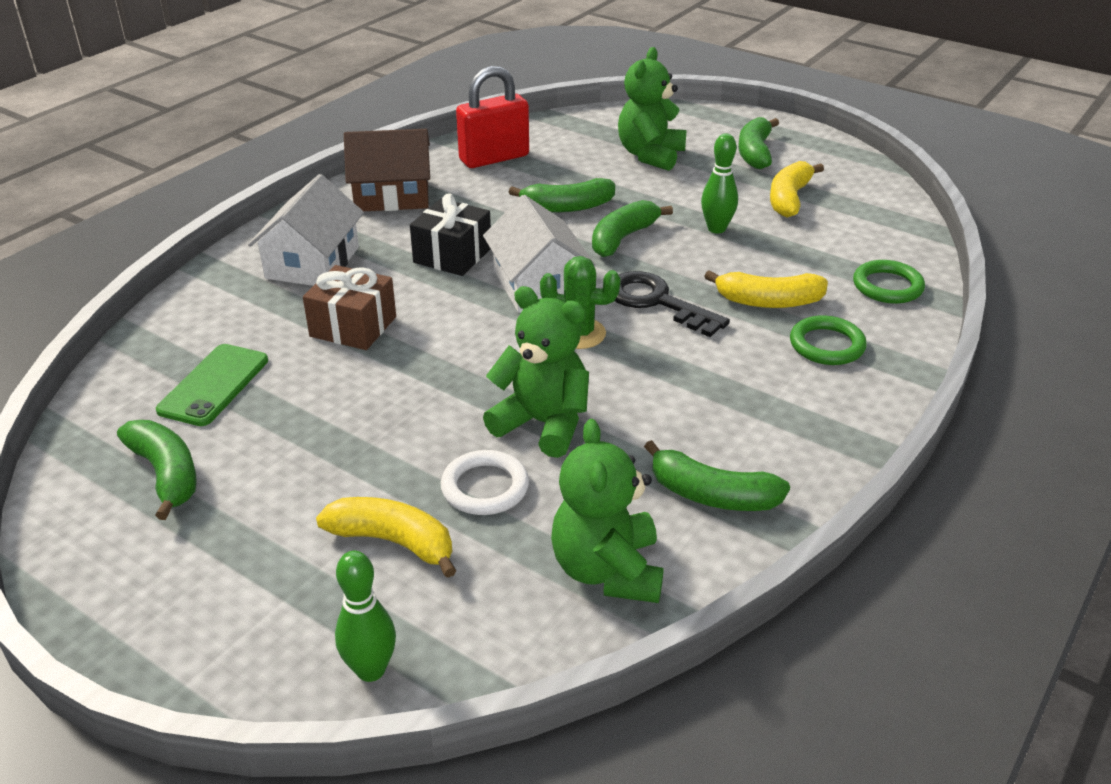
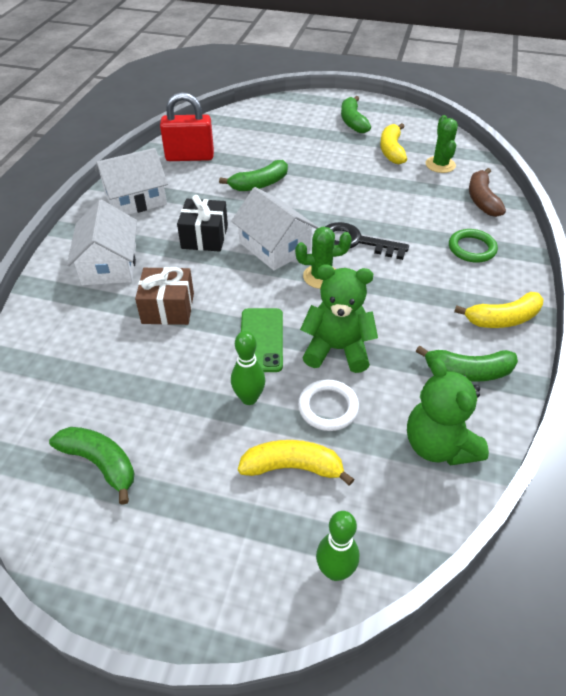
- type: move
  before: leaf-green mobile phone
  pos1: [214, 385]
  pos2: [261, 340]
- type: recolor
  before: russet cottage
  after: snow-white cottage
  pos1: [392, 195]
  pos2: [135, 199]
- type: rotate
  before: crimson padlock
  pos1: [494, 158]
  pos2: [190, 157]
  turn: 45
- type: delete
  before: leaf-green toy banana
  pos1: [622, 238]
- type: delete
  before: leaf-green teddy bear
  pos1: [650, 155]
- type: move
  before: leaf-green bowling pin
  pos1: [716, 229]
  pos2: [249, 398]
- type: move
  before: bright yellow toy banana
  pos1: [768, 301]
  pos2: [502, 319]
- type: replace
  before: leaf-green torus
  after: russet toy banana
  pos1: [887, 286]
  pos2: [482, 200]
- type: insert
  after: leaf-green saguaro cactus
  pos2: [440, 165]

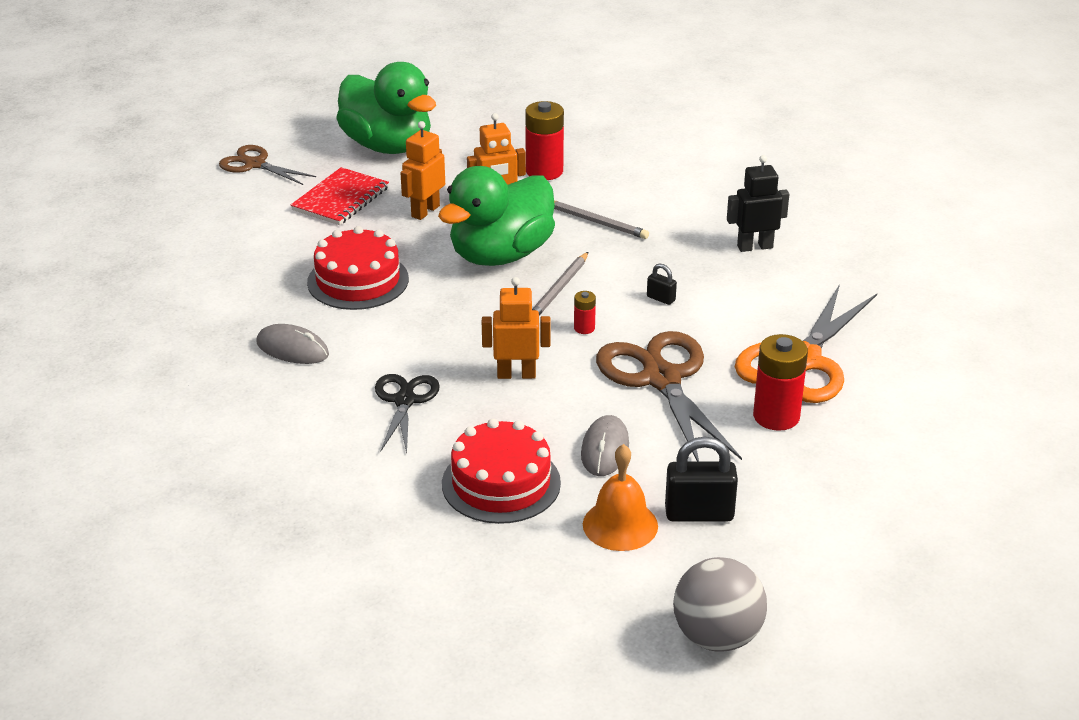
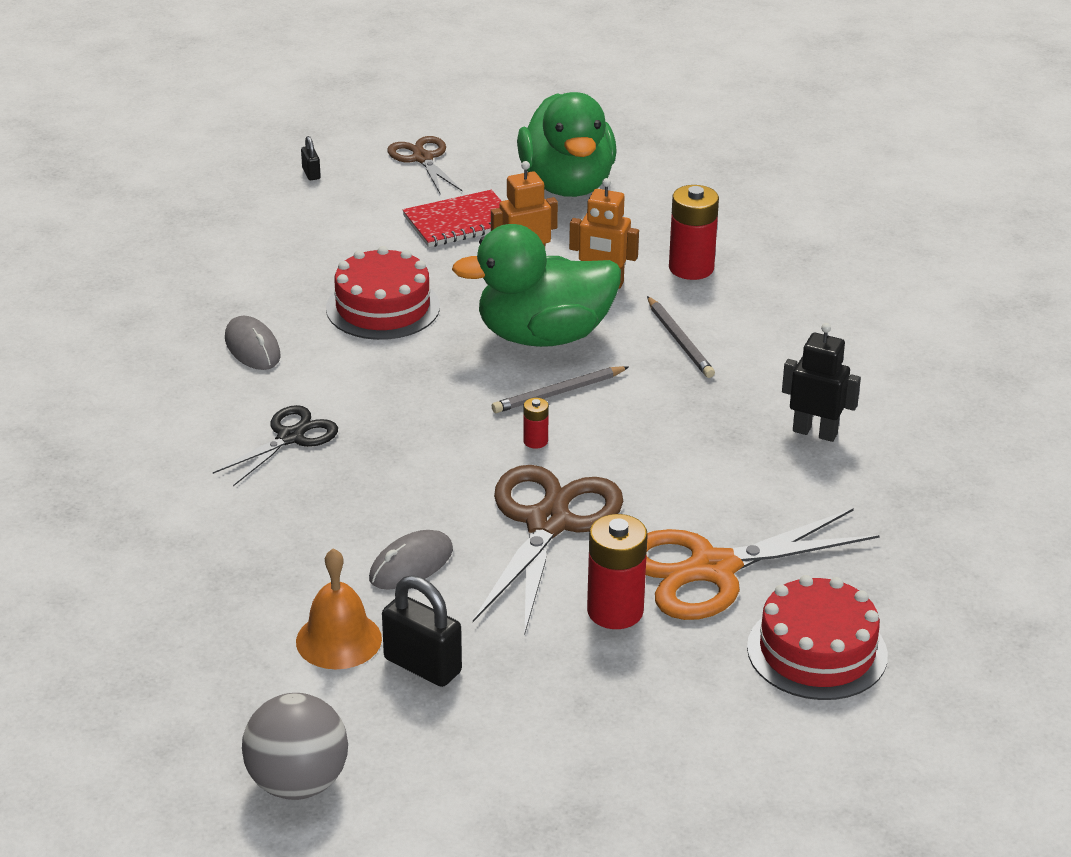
- type: move
  before: crimson layer cake
  pos1: [501, 483]
  pos2: [817, 651]
- type: delete
  before: orange toy robot
  pos1: [516, 374]
- type: move
  before: black padlock
  pos1: [661, 298]
  pos2: [311, 174]

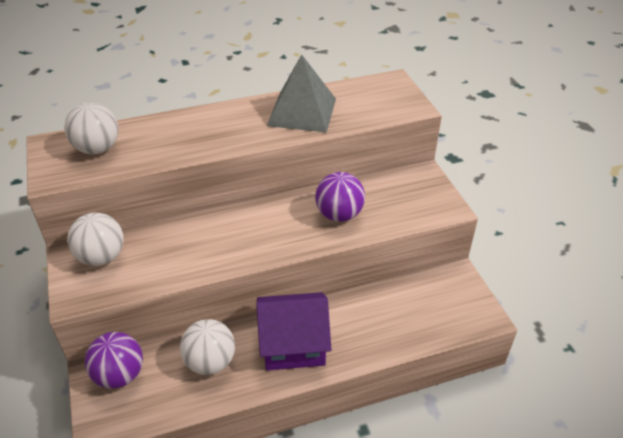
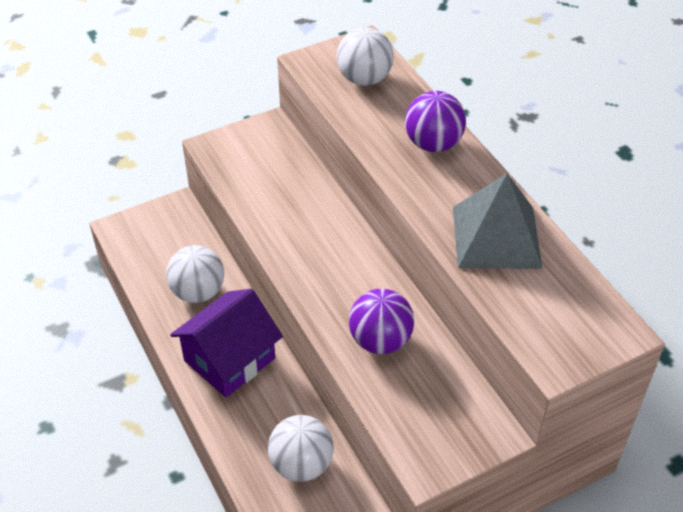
- type: move
  before: snow-white play ball
  pos1: [101, 257]
  pos2: [301, 464]
- type: move
  before: violet play ball
  pos1: [119, 375]
  pos2: [433, 144]
- type: rotate
  before: violet cottage
  pos1: [293, 344]
  pos2: [229, 359]
  turn: 60

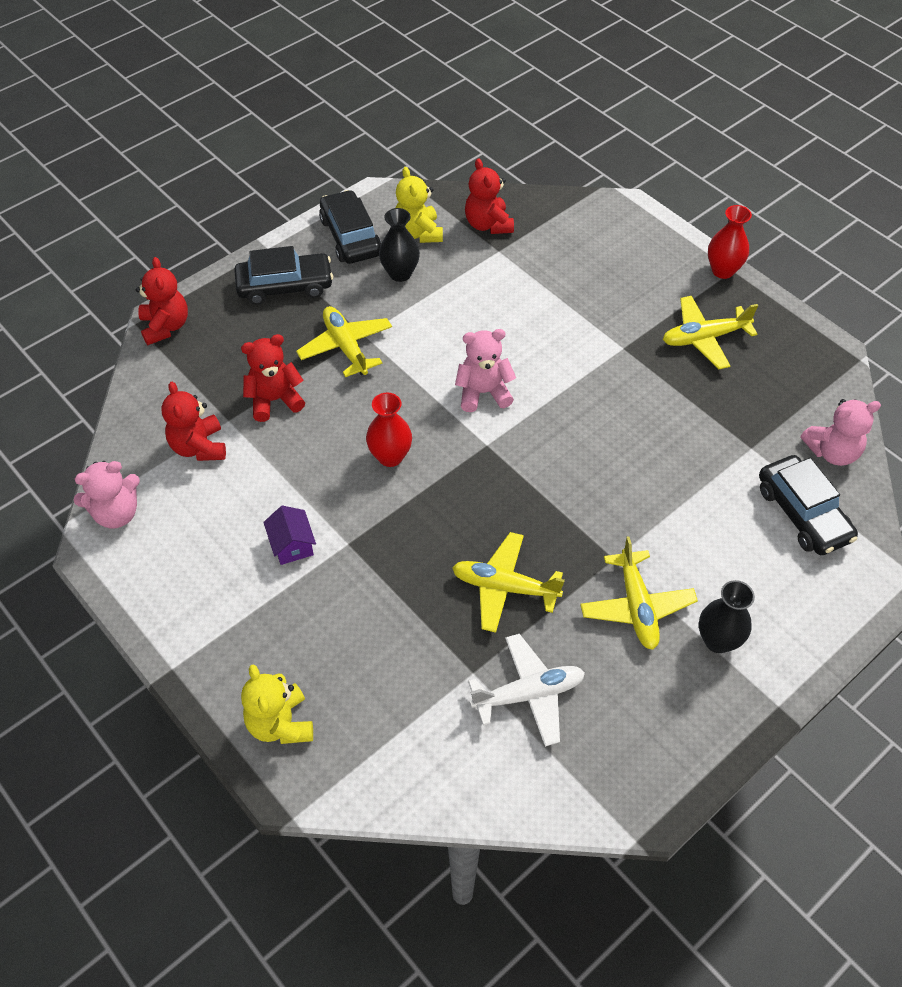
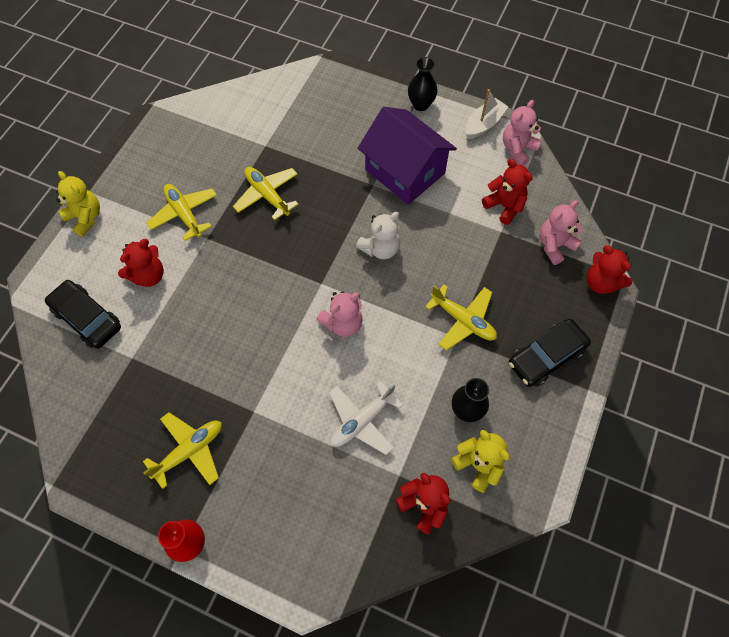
- type: move
  before: crimson teddy bear
  pos1: [274, 400]
  pos2: [148, 275]
- type: move
  before: bright yellow teddy bear
  pos1: [280, 724]
  pos2: [85, 218]
- type: resize
  before: violet cottage
  pos1: [292, 545]
  pos2: [405, 171]
  scale: 2.48
- type: delete
  before: black toy car
  pos1: [350, 237]
- type: replace
  before: crimson flower vase
  after: snow-white teddy bear
  pos1: [390, 456]
  pos2: [380, 248]
- type: rotate
  before: bright yellow plane
  pos1: [505, 587]
  pos2: [267, 195]
  turn: -120
- type: move
  before: snow-white plane
  pos1: [528, 694]
  pos2: [362, 421]
- type: move
  before: black flower vase
  pos1: [718, 640]
  pos2: [421, 104]
- type: move
  before: pink teddy bear
  pos1: [832, 452]
  pos2: [554, 245]
- type: insert
  after: snow-white sailboat
  pos2: [484, 124]

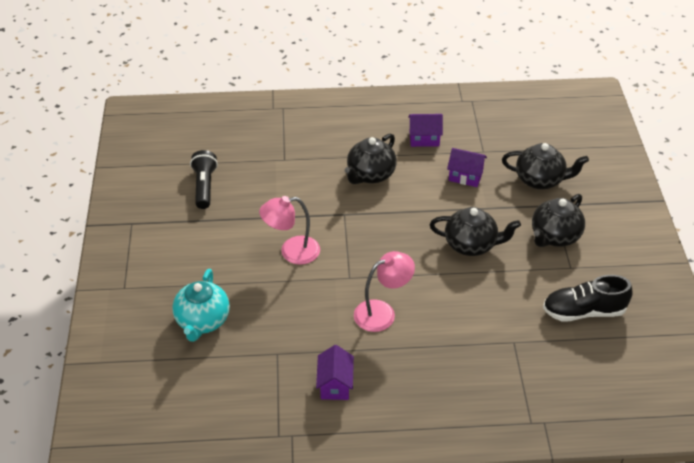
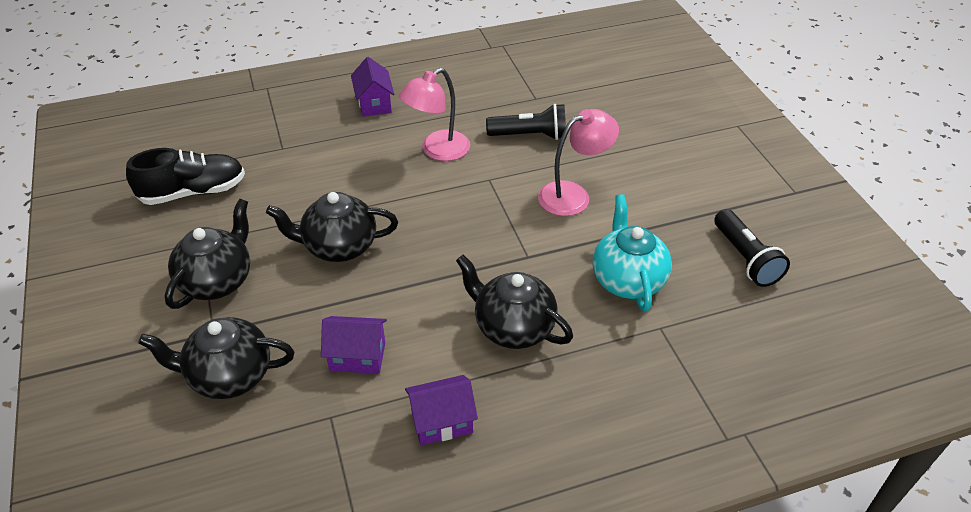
- type: move
  before: teal tea pot
  pos1: [202, 321]
  pos2: [627, 279]
- type: move
  before: violet cottage
  pos1: [335, 384]
  pos2: [374, 103]
- type: rotate
  before: black tea pot
  pos1: [370, 175]
  pos2: [512, 327]
  turn: -75
- type: insert
  after: black pocket torch
  pos2: [530, 135]

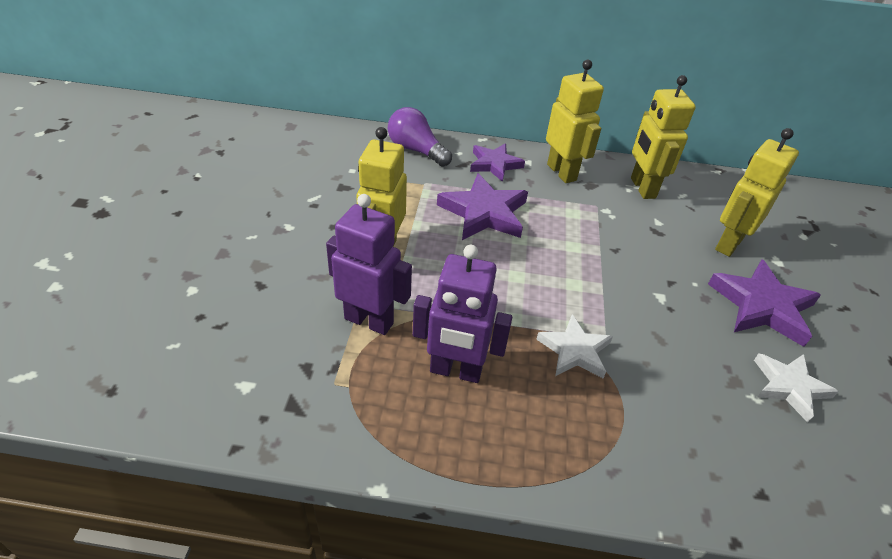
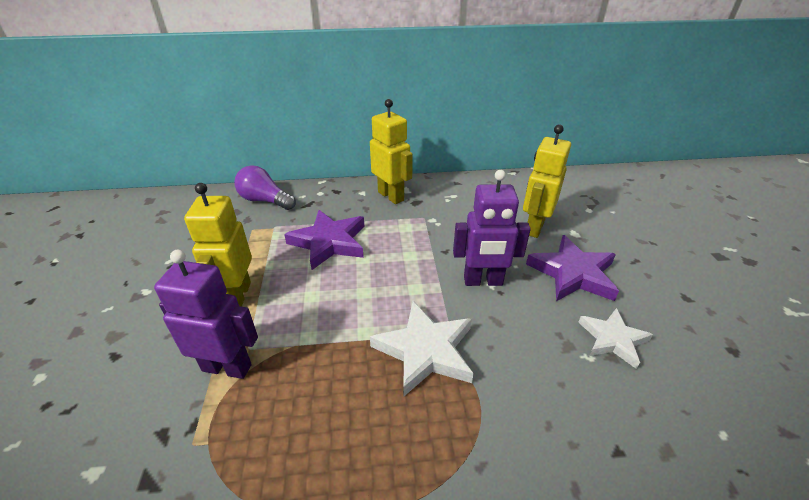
- type: move
  before: violet toy robot
  pos1: [455, 371]
  pos2: [483, 281]
- type: delete
  before: violet five-pointed star
  pos1: [494, 164]
- type: resize
  before: snow-white five-pointed star
  pos1: [574, 351]
  pos2: [425, 351]
  scale: 1.52
- type: delete
  before: bright yellow toy robot
  pos1: [642, 188]

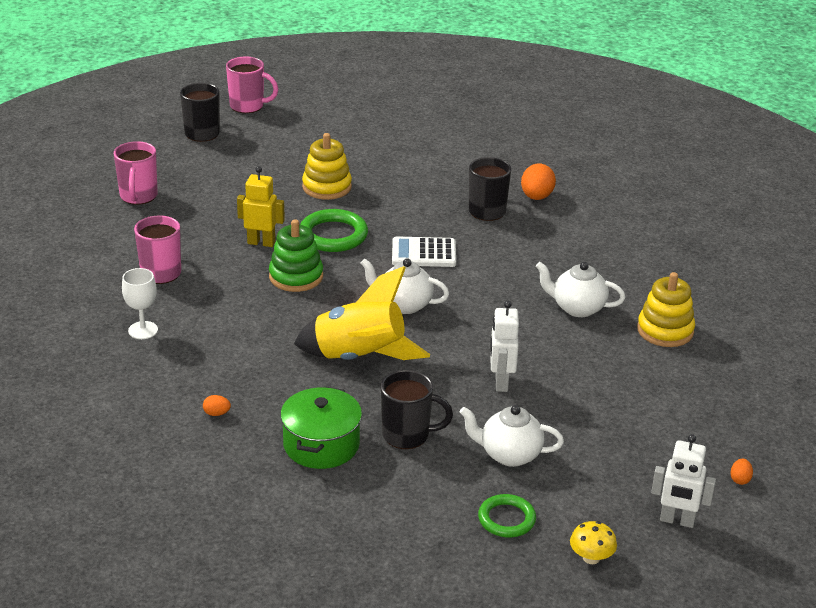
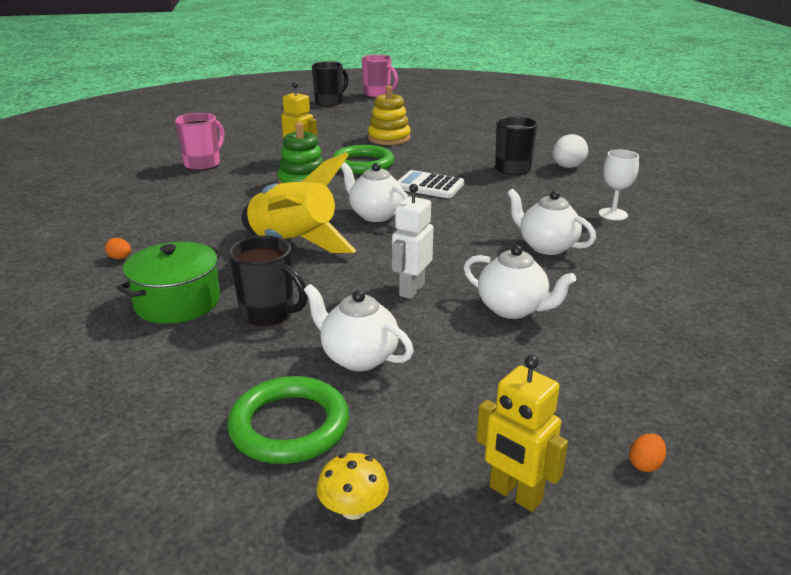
- type: delete
  before: pink coffee mug
  pos1: [138, 196]
- type: move
  before: snow-white chalice
  pos1: [143, 330]
  pos2: [613, 214]
- type: resize
  before: leaf-green torus
  pos1: [506, 519]
  pos2: [289, 426]
  scale: 1.53
- type: recolor
  before: orange egg
  after: snow-white egg
  pos1: [536, 197]
  pos2: [567, 167]
- type: delete
  before: bright yellow stacking rings
  pos1: [665, 330]
- type: recolor
  before: snow-white toy robot
  after: bright yellow toy robot
  pos1: [677, 521]
  pos2: [515, 494]
- type: insert
  after: snow-white tea pot
  pos2: [513, 309]

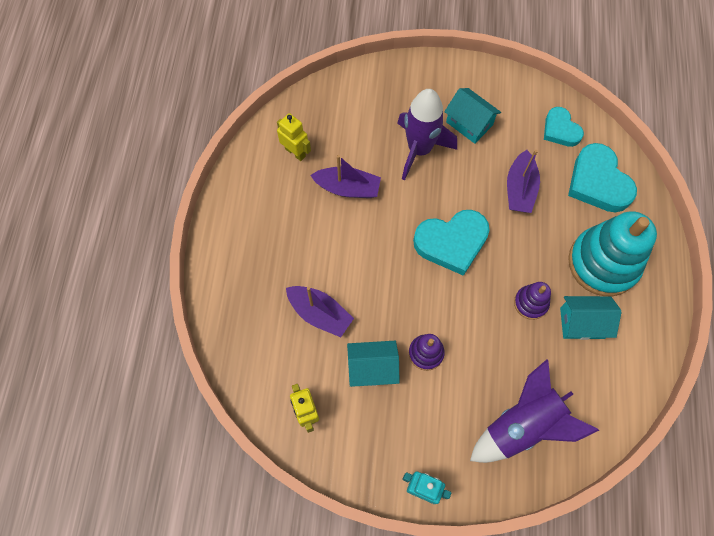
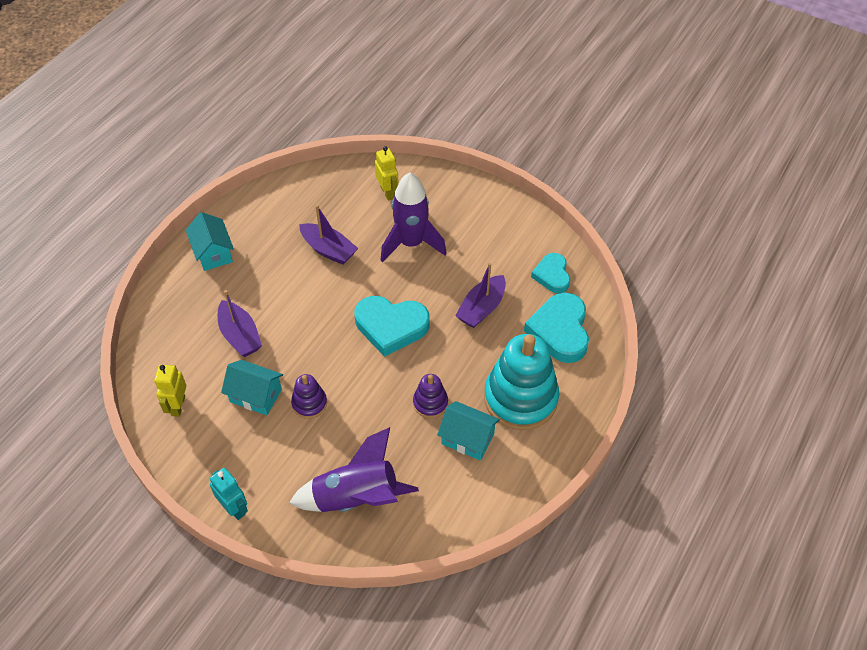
- type: move
  before: bright yellow toy robot
  pos1: [295, 152]
  pos2: [387, 192]
- type: move
  before: teal cottage
  pos1: [469, 123]
  pos2: [213, 253]

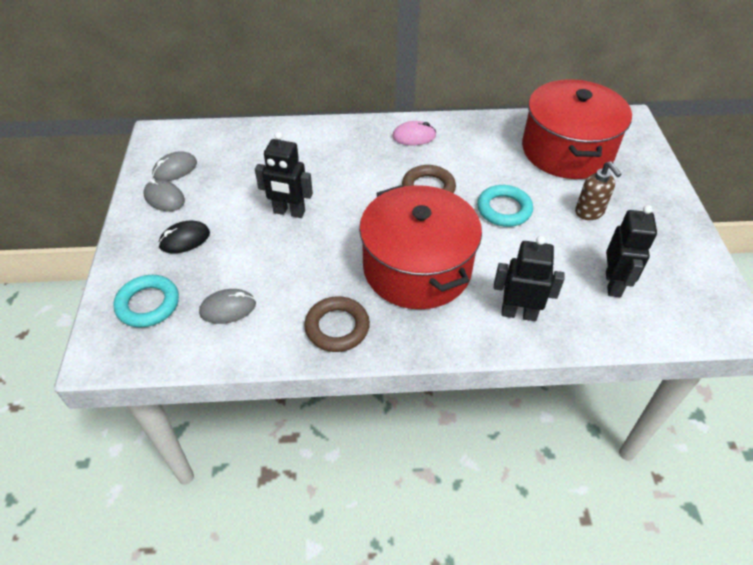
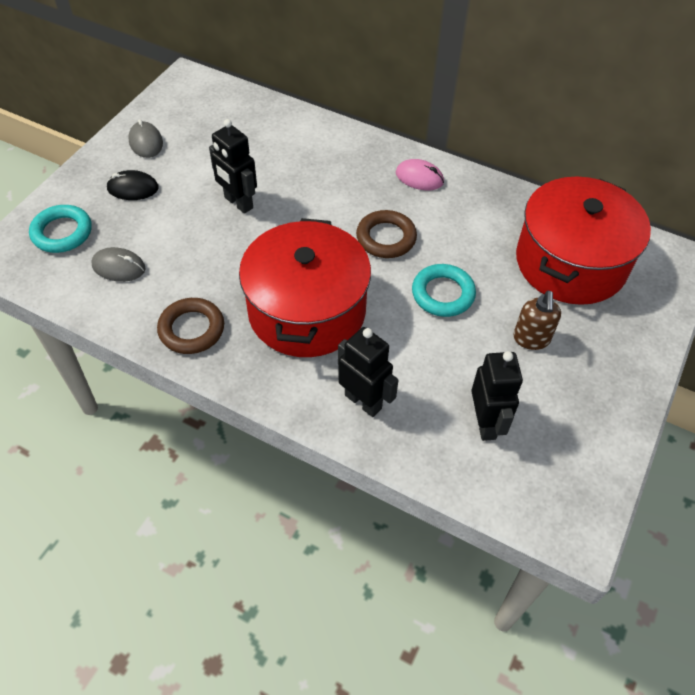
- type: delete
  before: grey PC mouse
  pos1: [175, 169]
- type: rotate
  before: black toy robot
  pos1: [613, 284]
  pos2: [485, 423]
  turn: -45

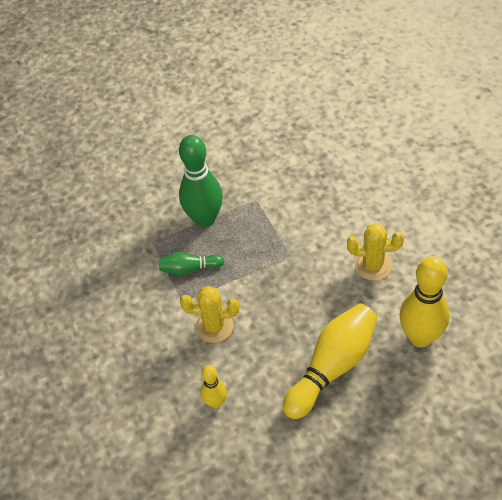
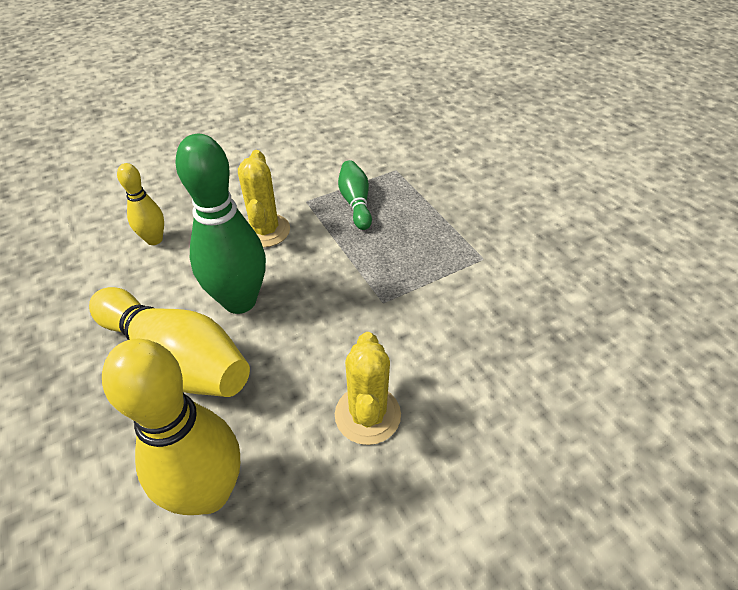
- type: move
  before: leaf-green bowling pin
  pos1: [205, 219]
  pos2: [240, 301]

